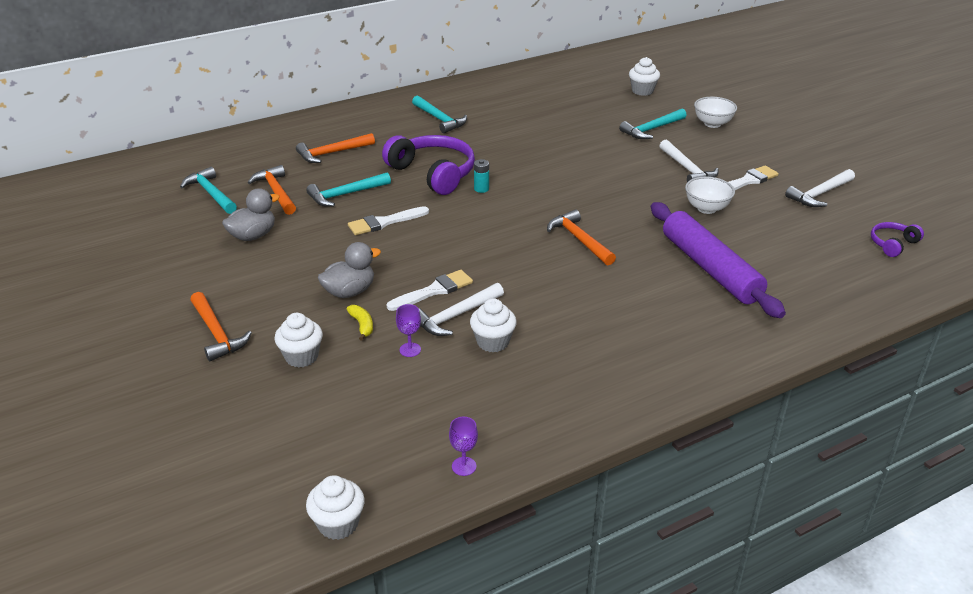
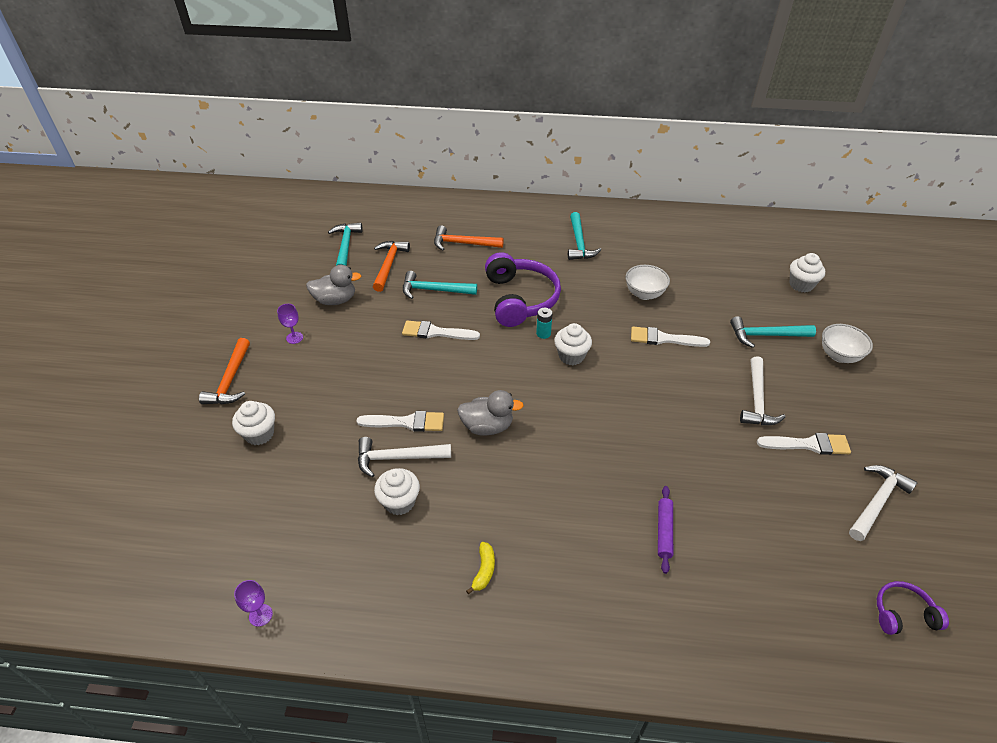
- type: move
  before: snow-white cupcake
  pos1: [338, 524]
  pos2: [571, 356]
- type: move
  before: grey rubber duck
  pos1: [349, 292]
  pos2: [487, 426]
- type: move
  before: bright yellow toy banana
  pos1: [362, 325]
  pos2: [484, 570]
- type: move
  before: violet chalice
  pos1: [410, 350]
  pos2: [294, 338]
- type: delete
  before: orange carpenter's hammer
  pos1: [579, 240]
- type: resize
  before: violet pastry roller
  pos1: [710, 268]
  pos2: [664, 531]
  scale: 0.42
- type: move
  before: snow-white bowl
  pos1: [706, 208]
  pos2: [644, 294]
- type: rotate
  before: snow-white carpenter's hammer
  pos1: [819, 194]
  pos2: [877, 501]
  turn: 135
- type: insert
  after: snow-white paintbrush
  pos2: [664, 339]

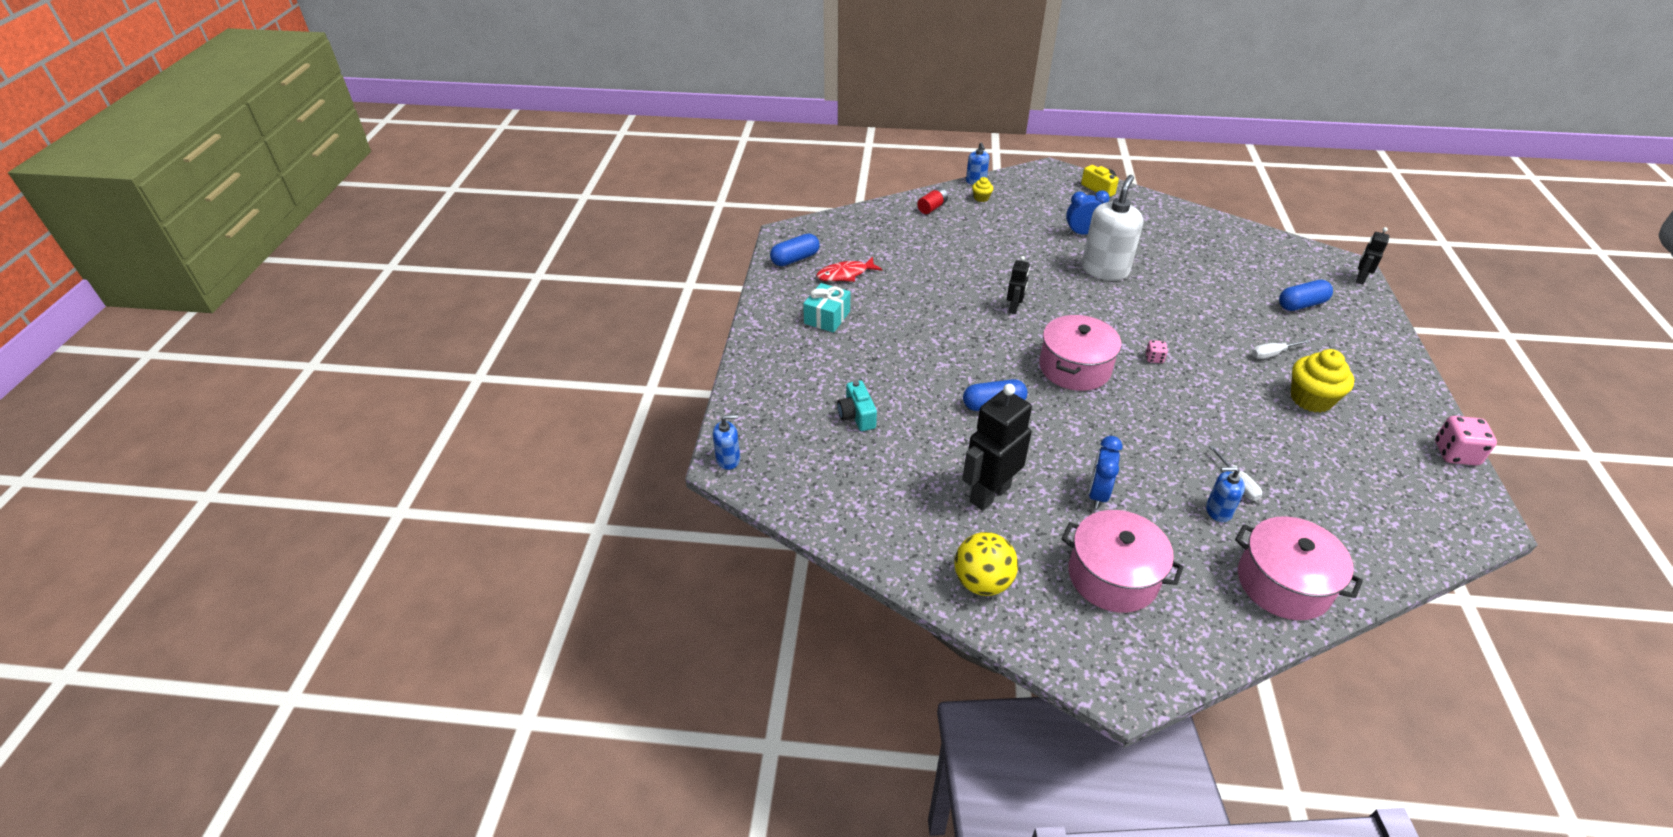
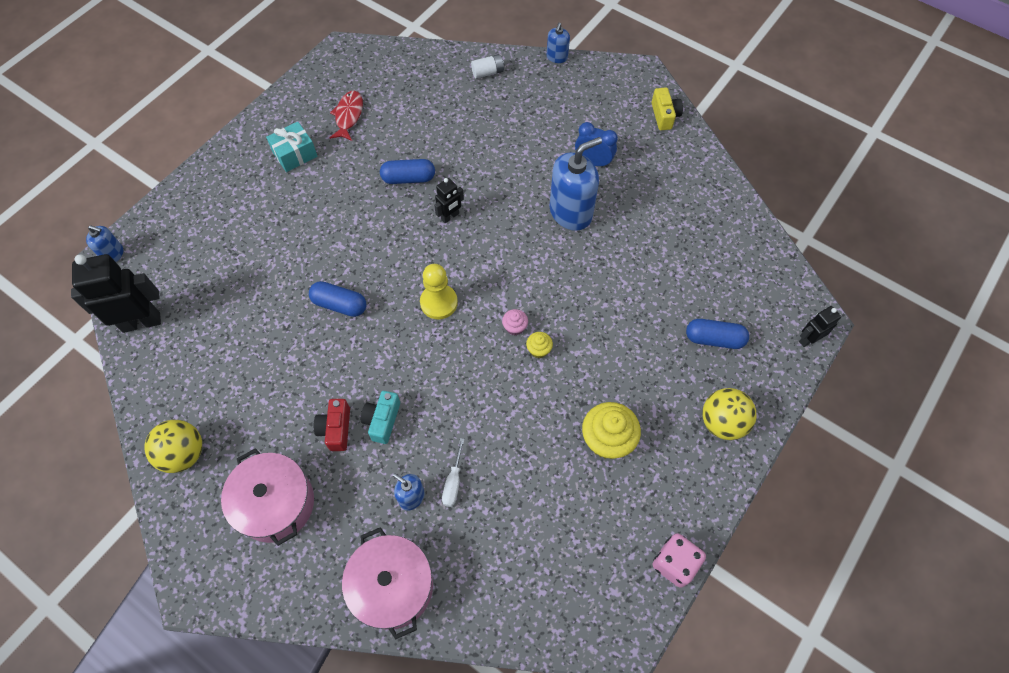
- type: move
  before: blue capsule
  pos1: [795, 259]
  pos2: [408, 178]
- type: rotate
  before: crimson fish
  pos1: [845, 274]
  pos2: [348, 116]
  turn: 90
- type: move
  before: teal camera
  pos1: [857, 415]
  pos2: [382, 420]
- type: recolor
  before: crimson AA battery
  after: snow-white AA battery
  pos1: [932, 208]
  pos2: [488, 72]
- type: move
  before: black toy robot
  pos1: [989, 494]
  pos2: [141, 322]
- type: move
  before: bright yellow cupcake
  pos1: [981, 198]
  pos2: [538, 350]
- type: replace
  before: pink stockpot
  after: bright yellow game pawn
  pos1: [1074, 368]
  pos2: [439, 302]
- type: recolor
  before: snow-white soap pump
  after: blue soap pump
  pos1: [1104, 270]
  pos2: [570, 212]
- type: replace
  before: blue clock
  after: crimson camera
  pos1: [1097, 494]
  pos2: [336, 429]
- type: replace
  before: pink dice
  after: pink cupcake
  pos1: [1154, 358]
  pos2: [515, 327]
- type: delete
  before: snow-white hand screwdriver
  pos1: [1272, 354]
- type: insert
  after: bright yellow play ball
  pos2: [722, 422]

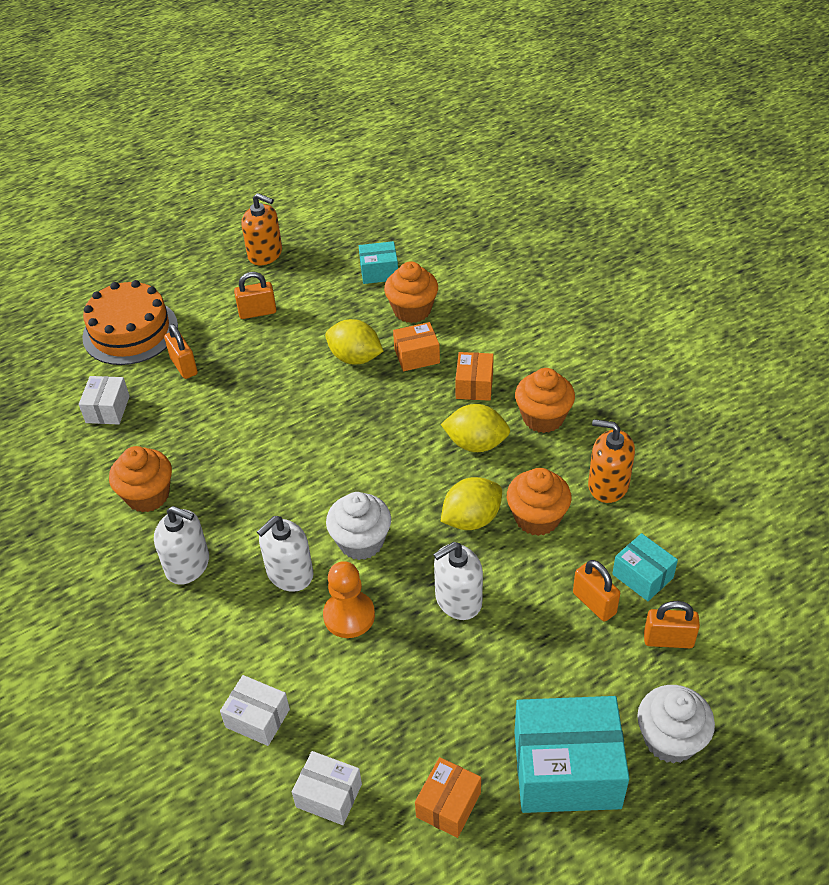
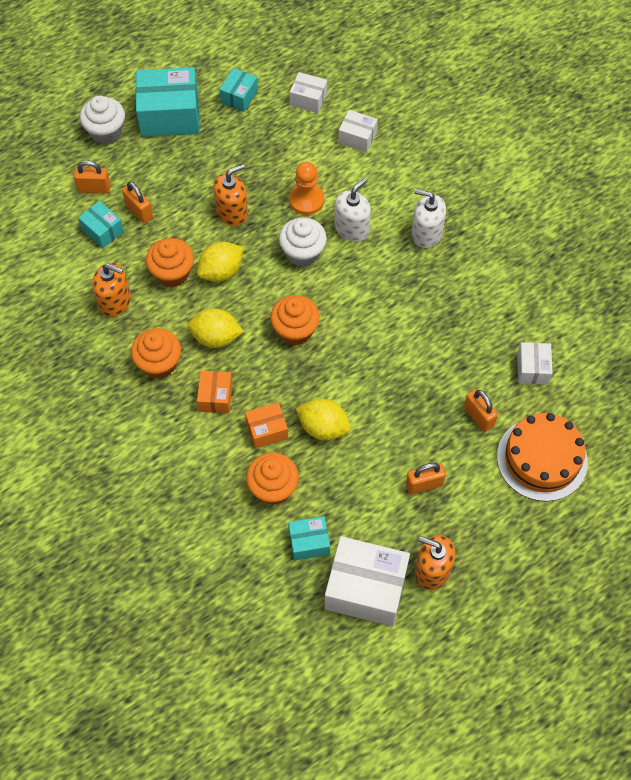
- type: move
  before: orange cupcake
  pos1: [148, 495]
  pos2: [295, 330]
- type: recolor
  before: orange box
  after: teal box
  pos1: [448, 805]
  pos2: [239, 96]
- type: recolor
  before: snow-white soap pump
  after: orange soap pump
  pos1: [458, 600]
  pos2: [232, 212]
- type: insert
  after: snow-white box
  pos2: [365, 589]

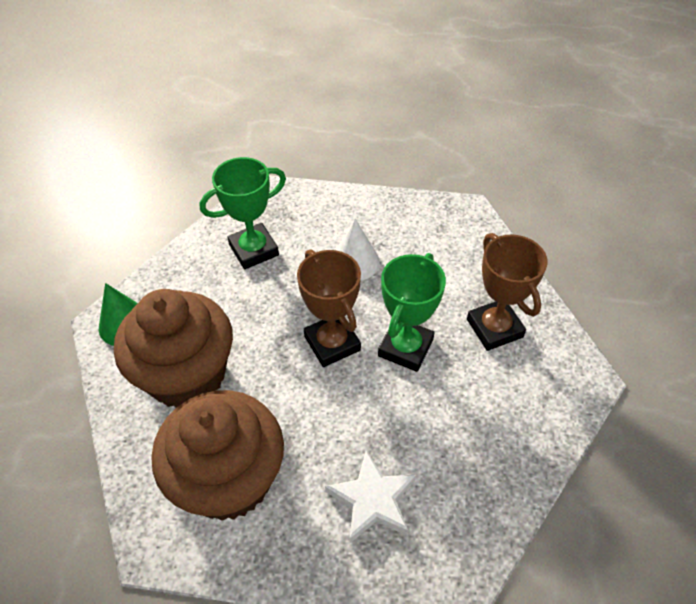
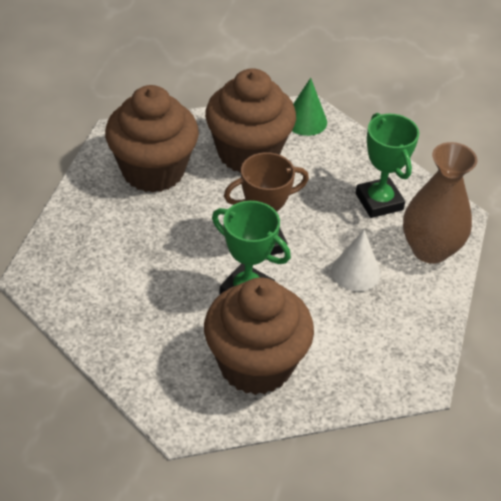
- type: delete
  before: snow-white five-pointed star
  pos1: [372, 500]
- type: replace
  before: russet trophy
  after: russet cupcake
  pos1: [494, 328]
  pos2: [255, 364]
- type: insert
  after: russet flower vase
  pos2: [430, 249]

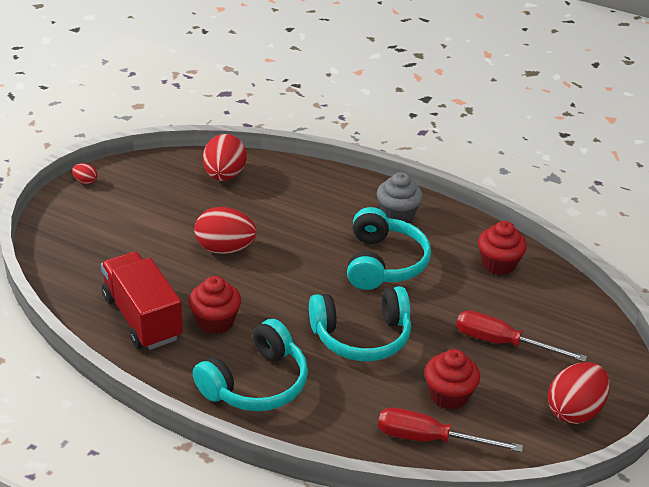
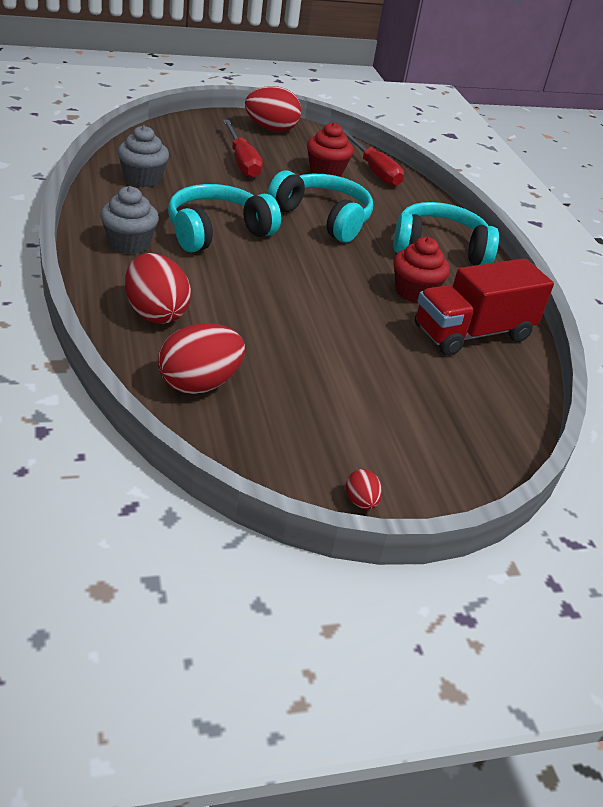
- type: rotate
  before: crimson toy truck
  pos1: [142, 318]
  pos2: [472, 333]
  turn: 45
- type: move
  before: crimson egg
  pos1: [225, 249]
  pos2: [156, 313]
- type: recolor
  before: crimson cupcake
  after: grey cupcake
  pos1: [498, 264]
  pos2: [142, 179]

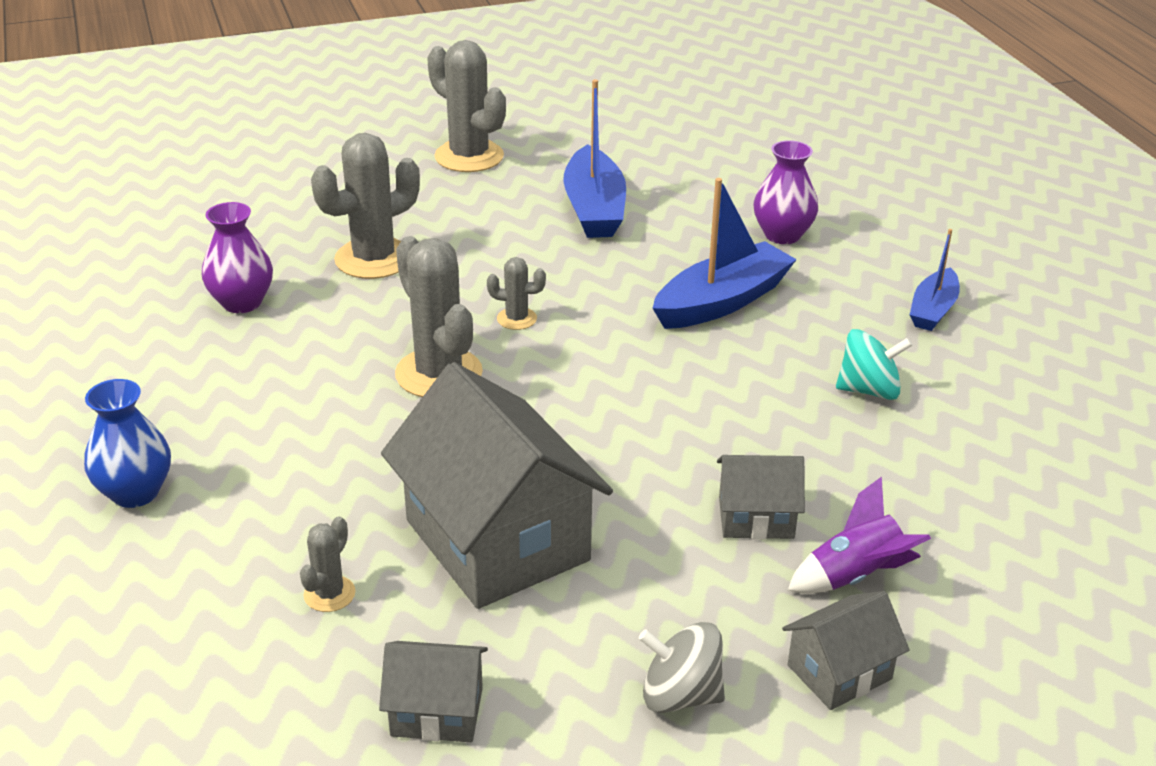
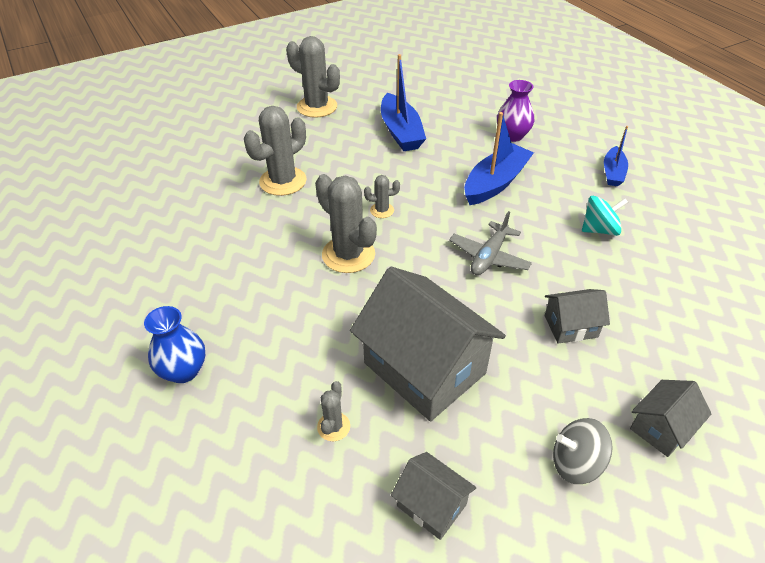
- type: delete
  before: violet flower vase
  pos1: [242, 302]
- type: rotate
  before: grey cottage
  pos1: [437, 712]
  pos2: [431, 505]
  turn: 45
- type: delete
  before: violet toy rocket
  pos1: [855, 576]
- type: insert
  after: grey plane
  pos2: [489, 256]

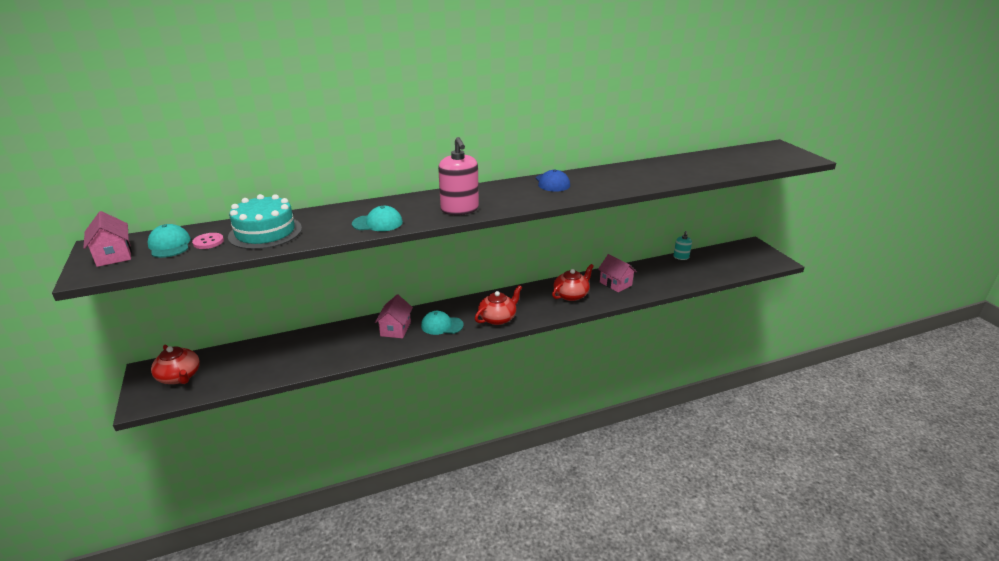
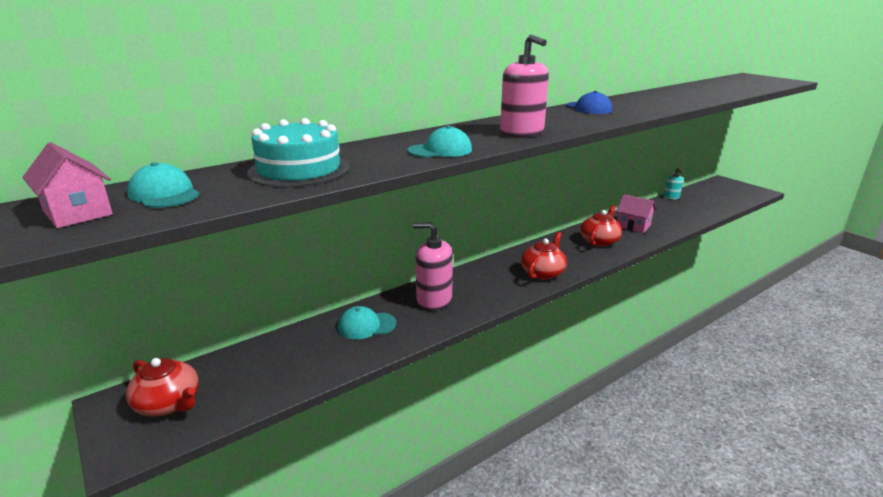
- type: delete
  before: pink shirt button
  pos1: [208, 242]
- type: replace
  before: pink cottage
  after: pink soap pump
  pos1: [395, 329]
  pos2: [434, 300]
- type: move
  before: teal baseball cap
  pos1: [442, 325]
  pos2: [366, 325]

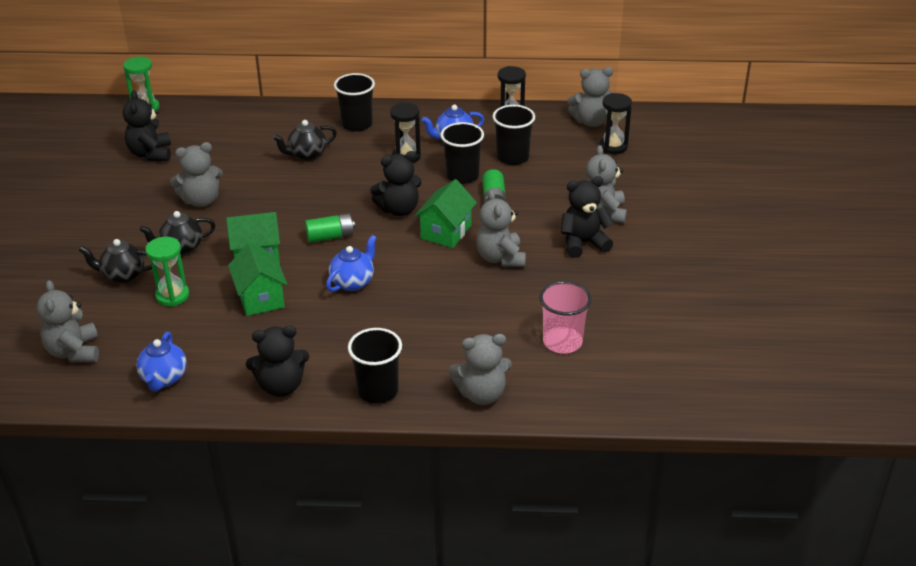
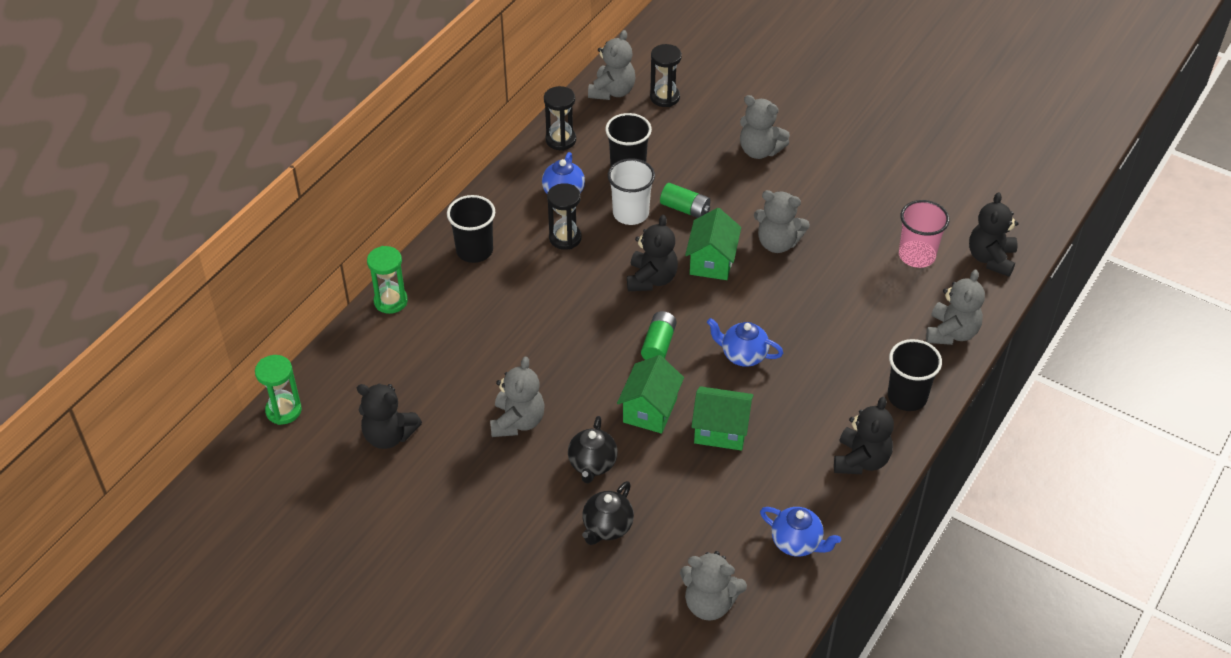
- type: move
  before: leaf-green sandglass
  pos1: [172, 296]
  pos2: [390, 301]
- type: delete
  before: black tea pot
  pos1: [307, 155]
- type: rotate
  before: blue tea pot
  pos1: [353, 282]
  pos2: [743, 355]
  turn: -45
- type: rotate
  before: leaf-green cottage
  pos1: [446, 232]
  pos2: [712, 261]
  turn: 45
- type: recolor
  before: black tumbler
  after: snow-white tumbler
  pos1: [462, 176]
  pos2: [630, 213]
- type: move
  before: black teddy bear
  pos1: [583, 243]
  pos2: [991, 258]

